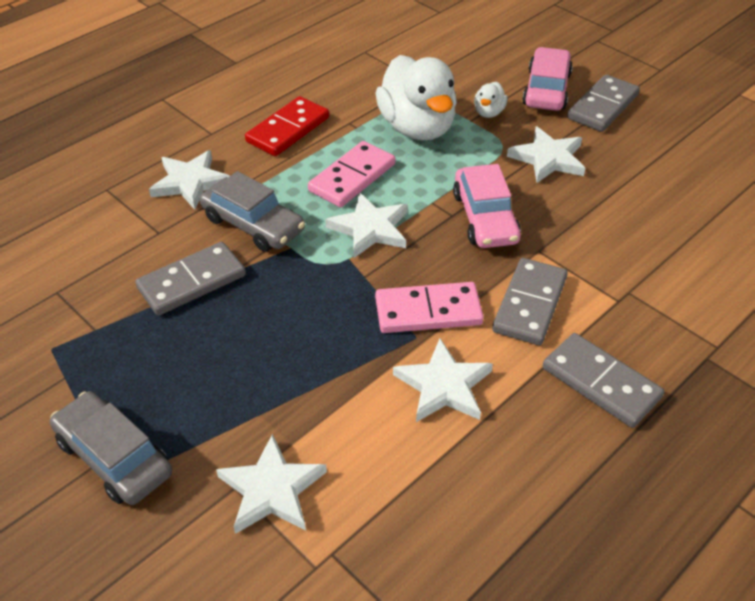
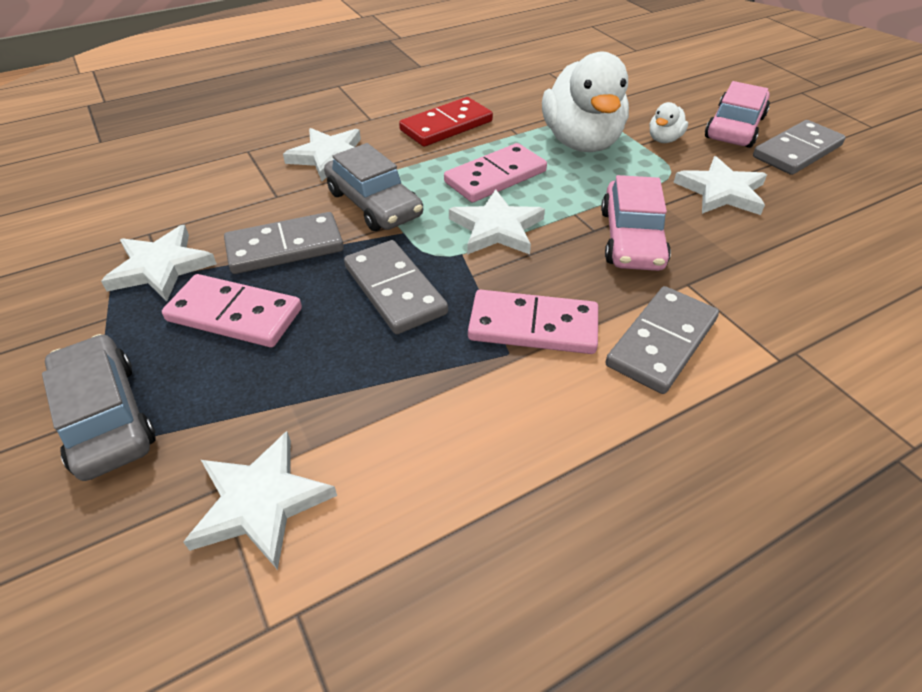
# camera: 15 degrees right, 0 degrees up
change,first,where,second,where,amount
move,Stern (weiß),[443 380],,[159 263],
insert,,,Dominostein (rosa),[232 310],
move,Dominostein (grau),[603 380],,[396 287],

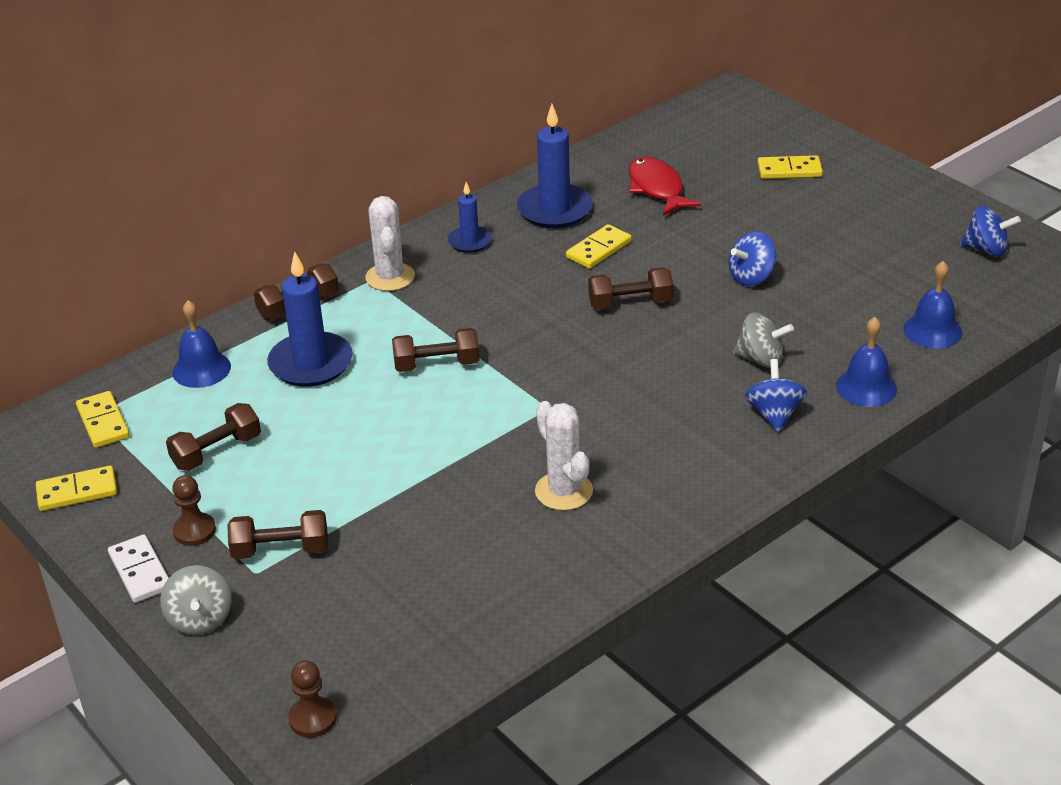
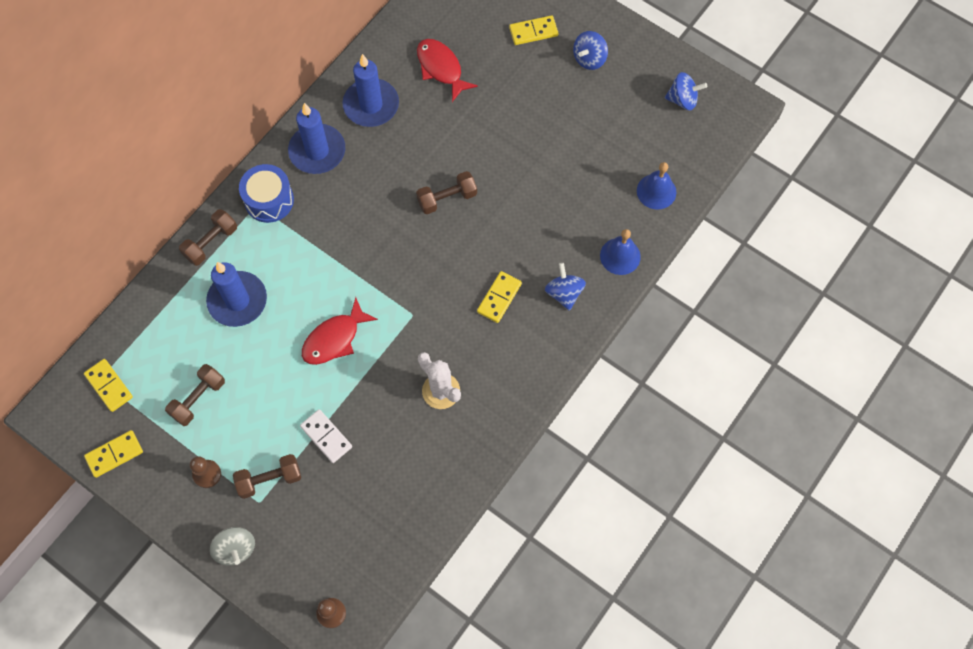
# camera: 15 degrees left, 30 degrees up
change,first,where,second,where,amount
replace,Kaktus (weiß),[390 243],Trommel (blau),[266 193],
resize,Kerze (blau),[470 217],,[316 138],x1.75
move,Dominostein (weiß),[138 568],,[326 436],
insert,,,Fisch (rot),[340 331],
move,Dominostein (gelb),[598 246],,[499 297],
move,Kreisel (blau),[752 258],,[590 50],
delete,Glocke (blau),[201 344],,,
delete,Hantel (braun),[436 350],,,
delete,Kreisel (grau),[763 340],,,

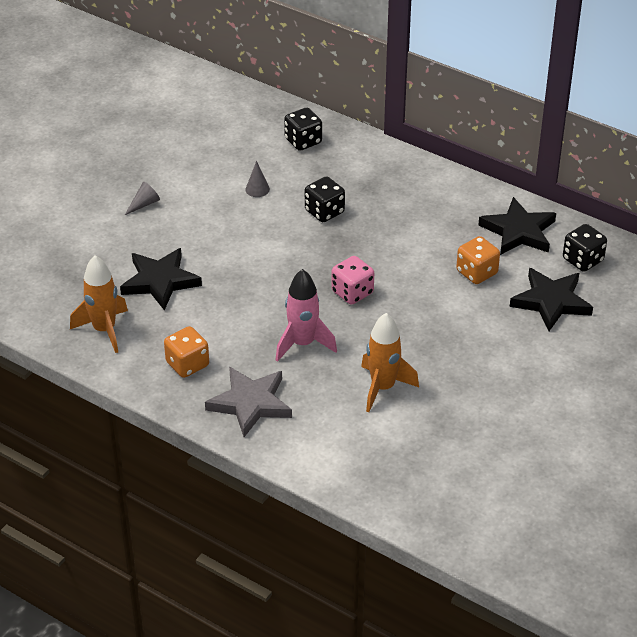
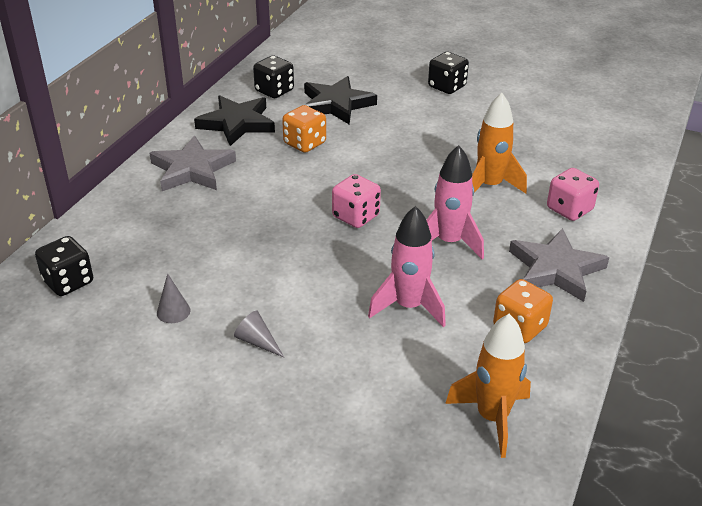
# camera: 100 degrees left, 5 degrees down
change,first,where,second,where,amount
insert,,,Stern (grau),[193 163],
move,Kegel (grau),[142 198],,[259 333],
insert,,,Rakete (rosa),[407 266],
move,Spielwürfel (schwarz),[325 199],,[448 73],
insert,,,Spielwürfel (rosa),[573 194],
delete,Stern (schwarz),[161 279],,,

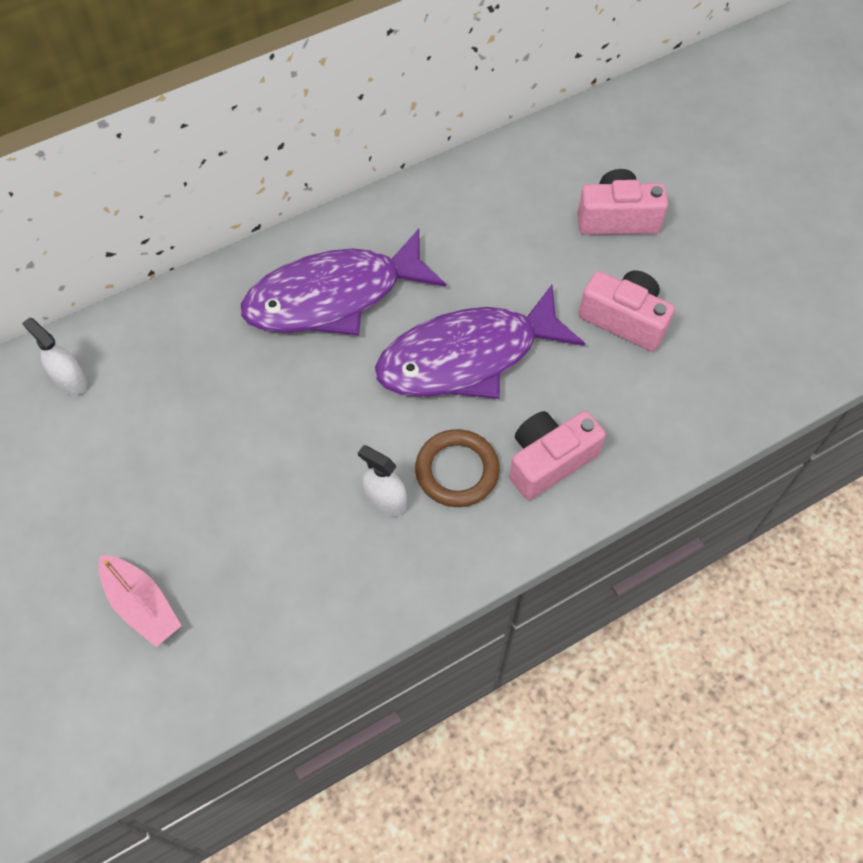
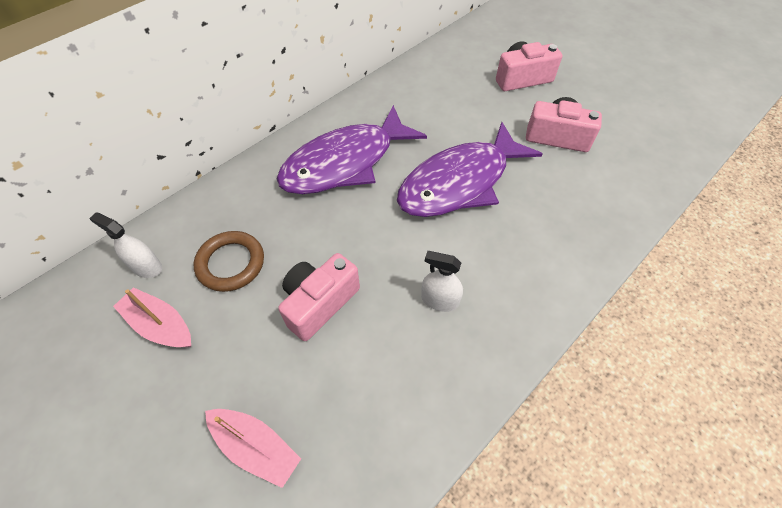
# camera: 15 degrees left, 5 degrees down
change,first,where,second,where,amount
insert,,,Boot (rosa),[152 317],
move,Ring (braun),[457 468],,[228 261],
move,Kamera (rosa),[557 455],,[319 297],

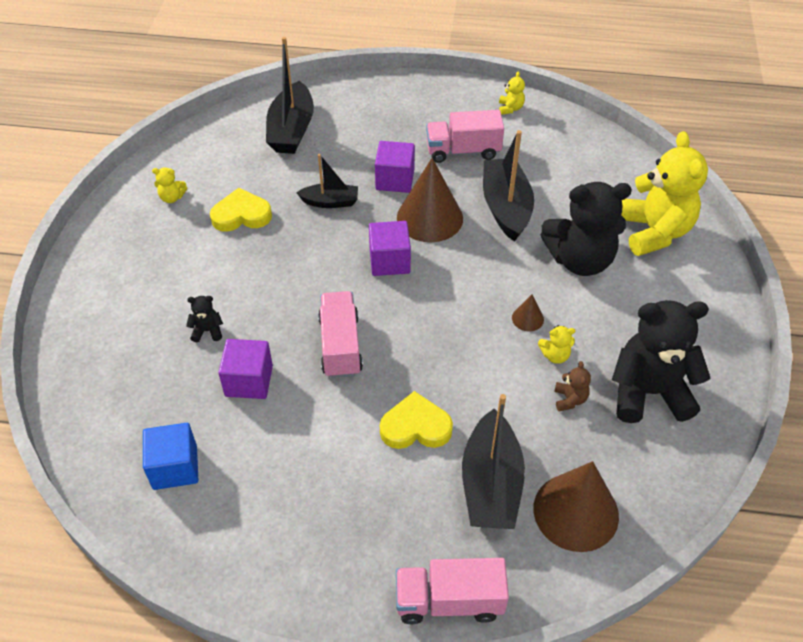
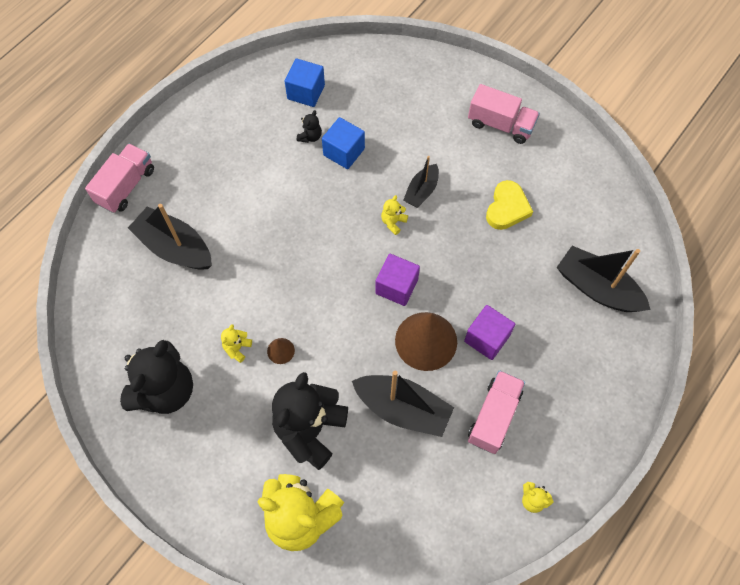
# camera: 120 degrees right, 15 degrees up
change,first,where,second,where,amount
move,Teddybär (schwarz),[204 319],,[309 126],
recolor,Kubus (lila),[245 369],Kubus (blau),[343 143],
move,Teddybär (gelb),[169 185],,[394 215],
move,Boot (schwarz),[327 181],,[421 182],
move,Lastwagen (rosa),[340 334],,[504 114],
delete,Herz (gelb),[416 420],,,
delete,Kegel (braun),[576 506],,,
delete,Teddybär (braun),[572 386],,,

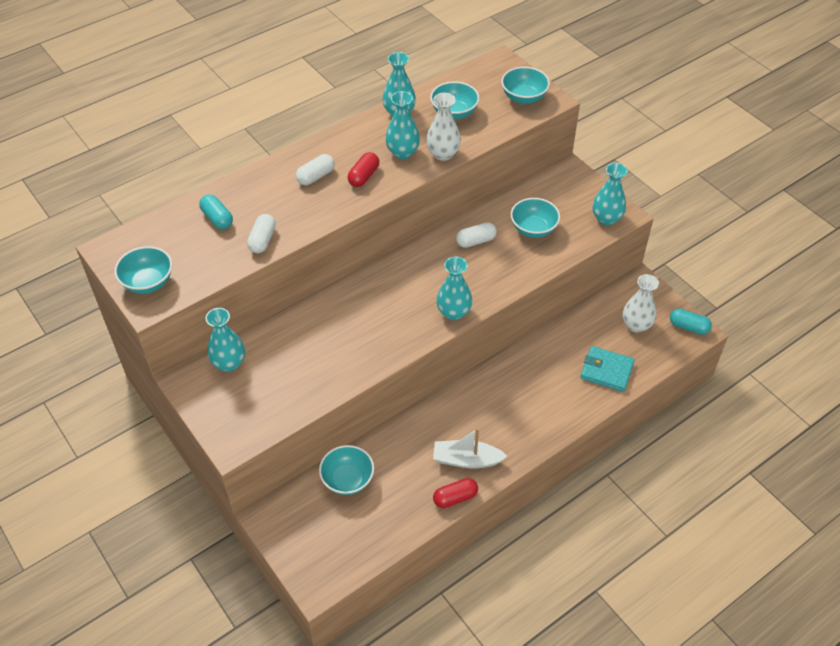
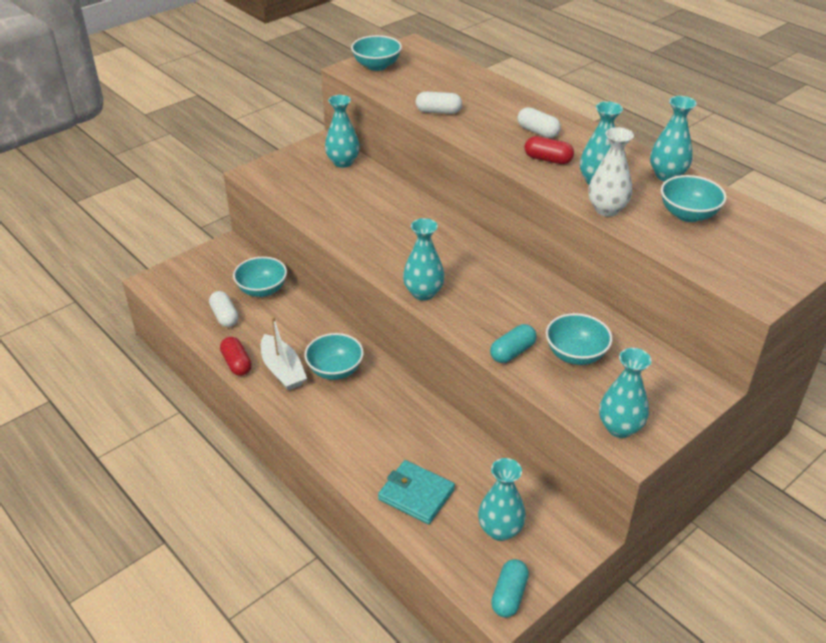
# camera: 85 degrees right, 10 degrees down
change,first,where,second,where,amount
move,Kapsel (weiß),[476 235],,[223 309],
rotate,Boot (weiß),[470 448],,[284 353],150 degrees clockwise
move,Schüssel (türkis),[525 85],,[334 356],
rotate,Geldbörse (türkis),[607 369],,[416 492],75 degrees counterclockwise
recolor,Vase (weiß),[641 303],Vase (türkis),[502 499],
move,Kapsel (türkis),[216 211],,[513 343],

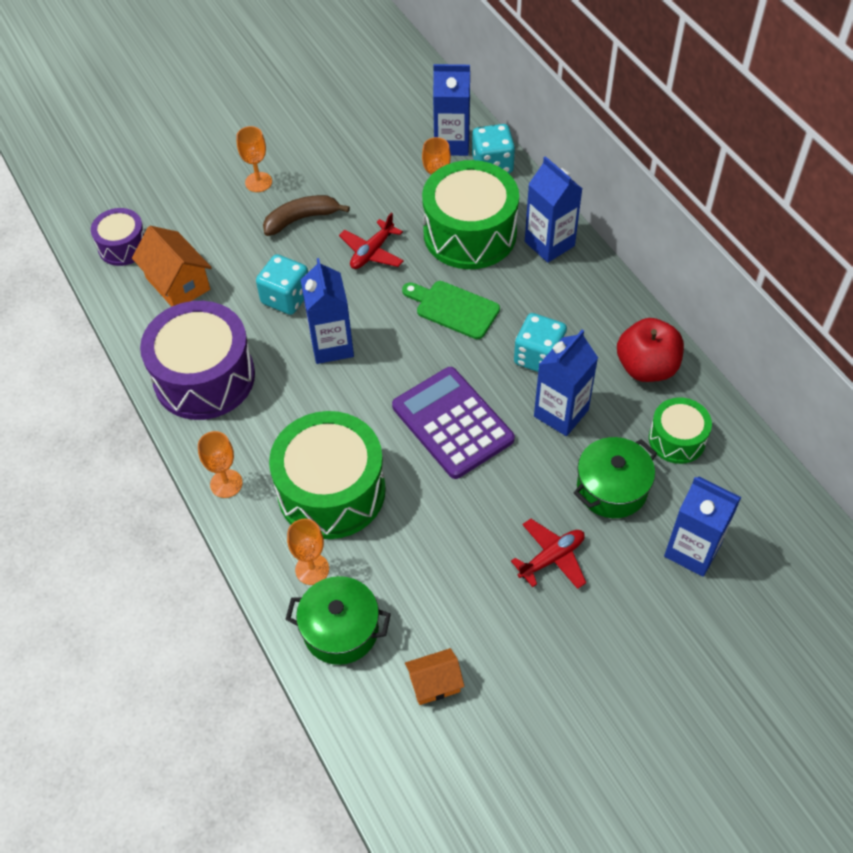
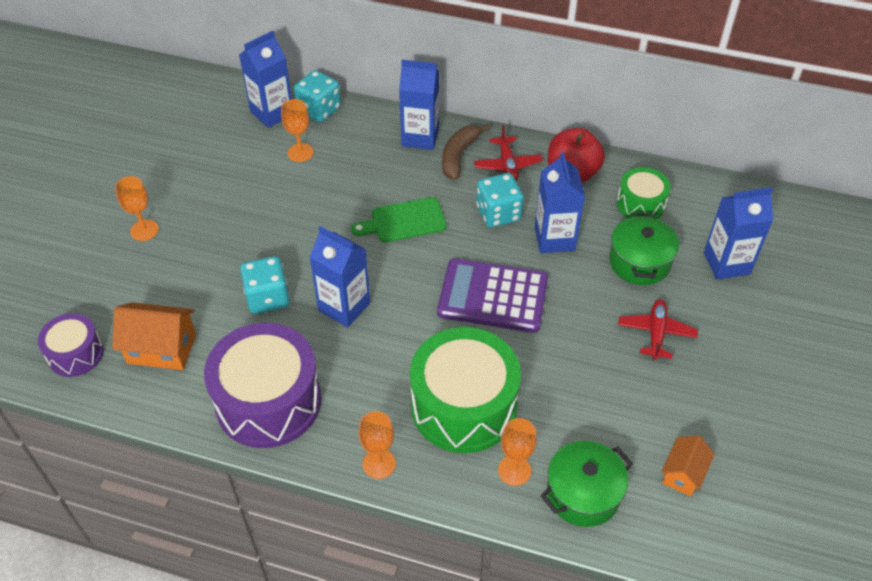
# camera: 45 degrees left, 5 degrees down
change,first,where,second,where,amount
move,Banane (braun),[306 215],,[466 152],
move,Flugzeug (rot),[371 240],,[508 153],
delete,Trommel (grün),[470 214],,,

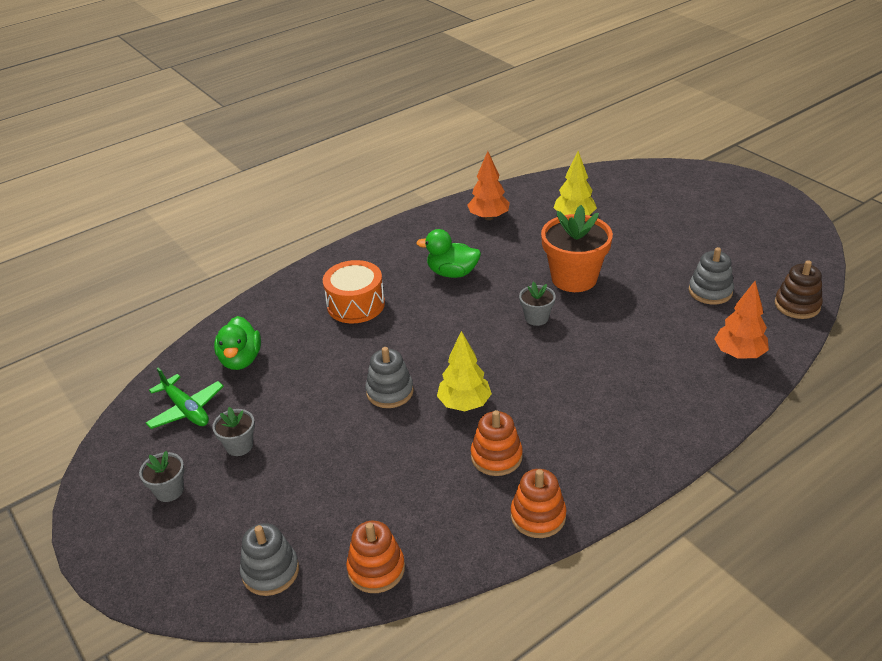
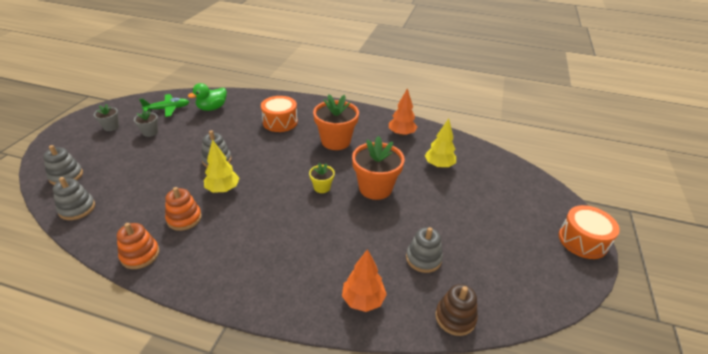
# camera: 50 degrees right, 0 degrees up
change,first,where,second,where,amount
recolor,Stapelspielzeug (orange),[375 557],Stapelspielzeug (grau),[74 198],
rotate,Flugzeug (grün),[185 398],,[164 105],120 degrees counterclockwise
recolor,Blumentopf (grau),[537 304],Blumentopf (gelb),[322 178],
replace,Ente (grün),[448 253],Blumentopf (orange),[336 122],
insert,,,Trommel (orange),[589 232],

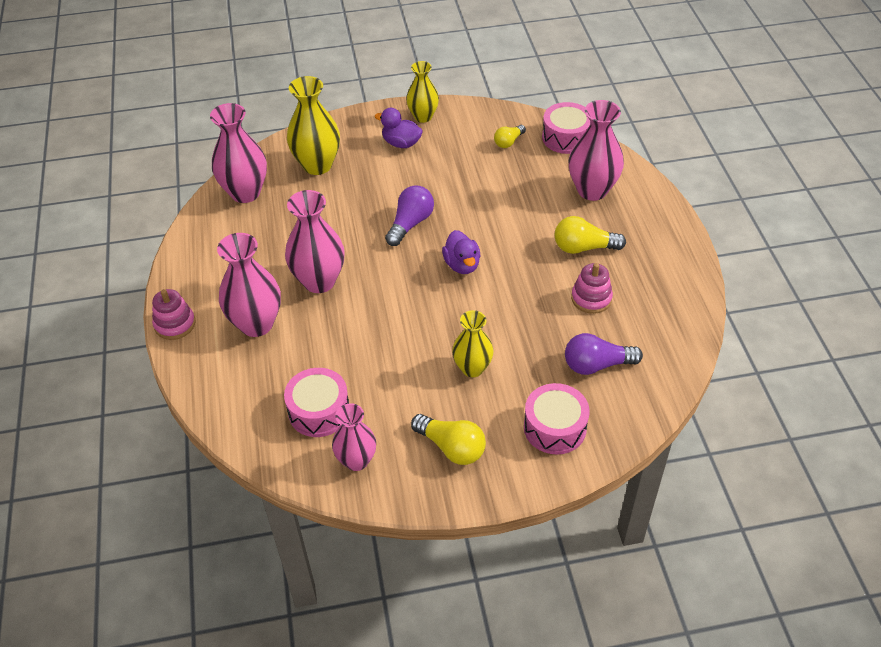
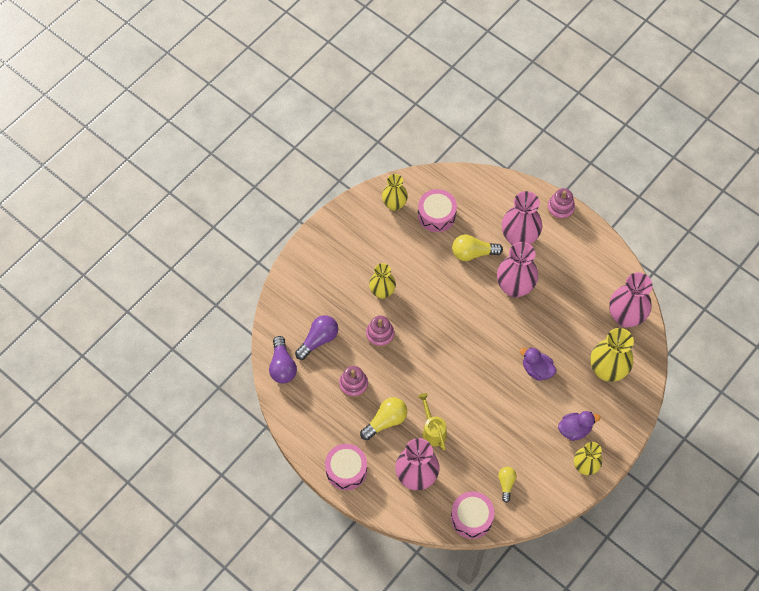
# camera: 140 degrees right, 15 degrees up
change,first,where,second,where,amount
move,Glühbirne (lila),[409 215],,[283 360],
move,Trommel (rosa),[557 419],,[346 467],
insert,,,Stapelspielzeug (rosa),[380 332],
recolor,Vase (rosa),[354 437],Vase (gelb),[395 192],
insert,,,Gießkanne (gelb),[432 421],
move,Glühbirne (gelb),[448 439],,[477 248],
move,Ente (lila),[461 252],,[538 364],

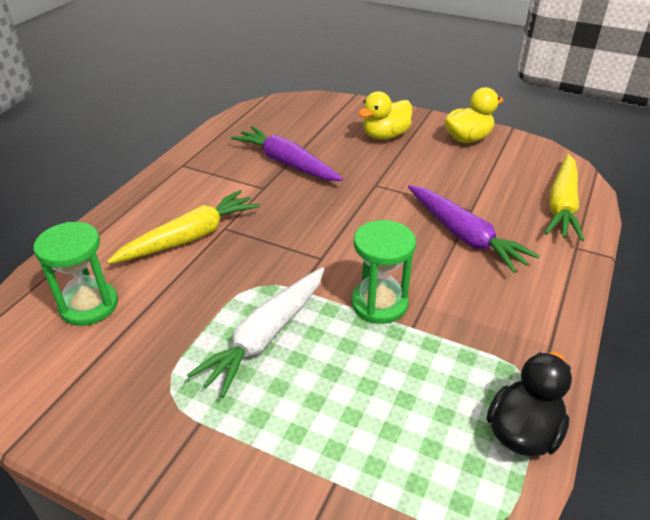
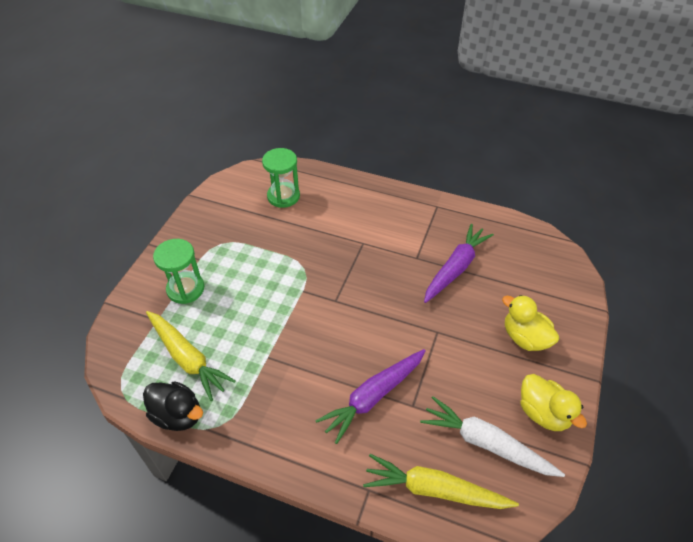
# camera: 85 degrees right, 10 degrees up
change,first,where,second,where,amount
move,Karotte (gelb),[183 227],,[191 356],
move,Sanduhr (grün),[383 272],,[178 271],
move,Karotte (weiß),[255 332],,[492 436],

